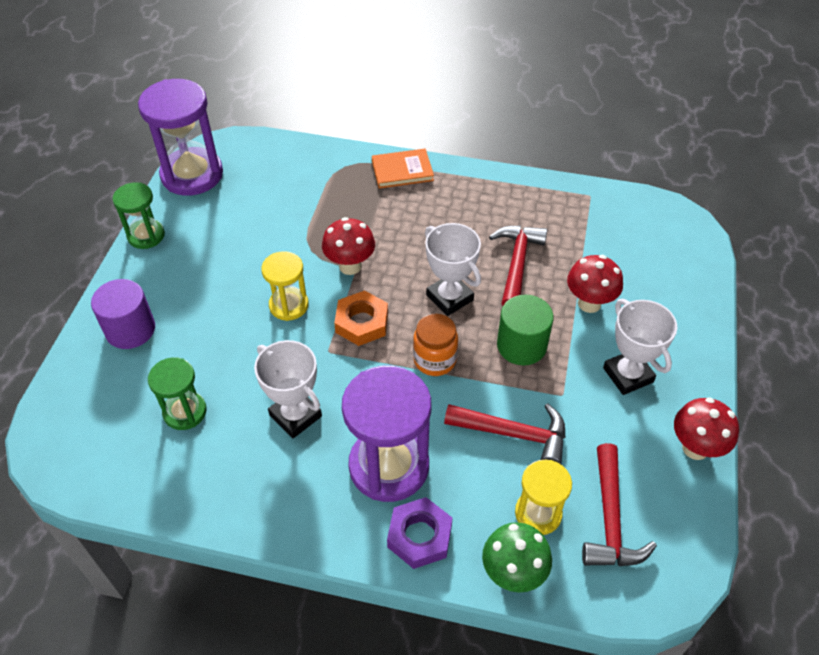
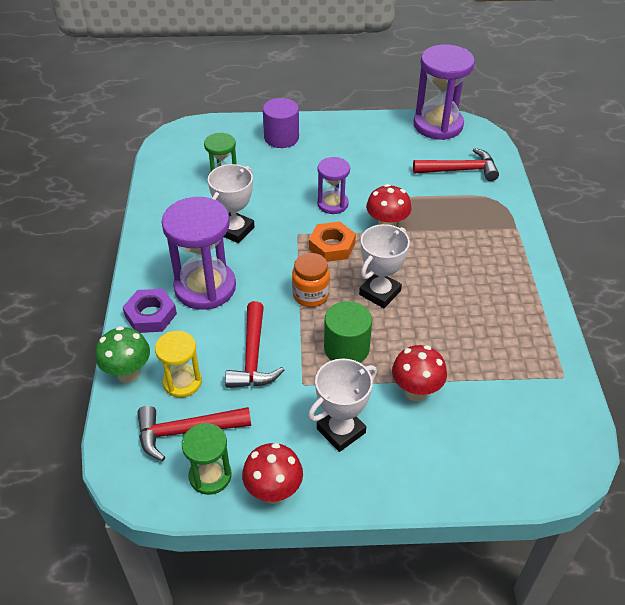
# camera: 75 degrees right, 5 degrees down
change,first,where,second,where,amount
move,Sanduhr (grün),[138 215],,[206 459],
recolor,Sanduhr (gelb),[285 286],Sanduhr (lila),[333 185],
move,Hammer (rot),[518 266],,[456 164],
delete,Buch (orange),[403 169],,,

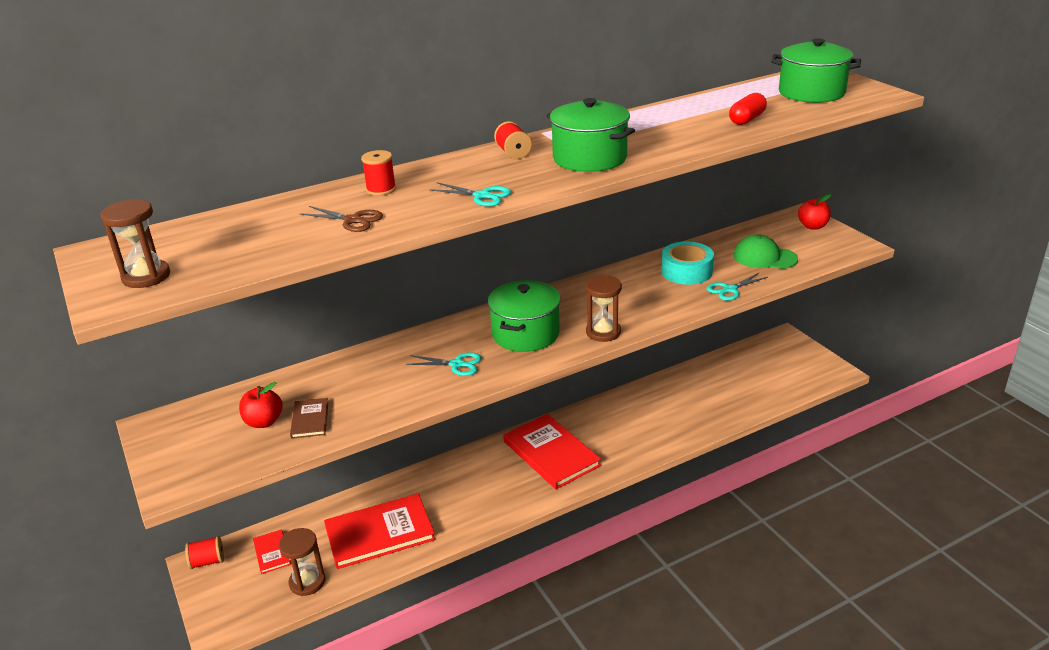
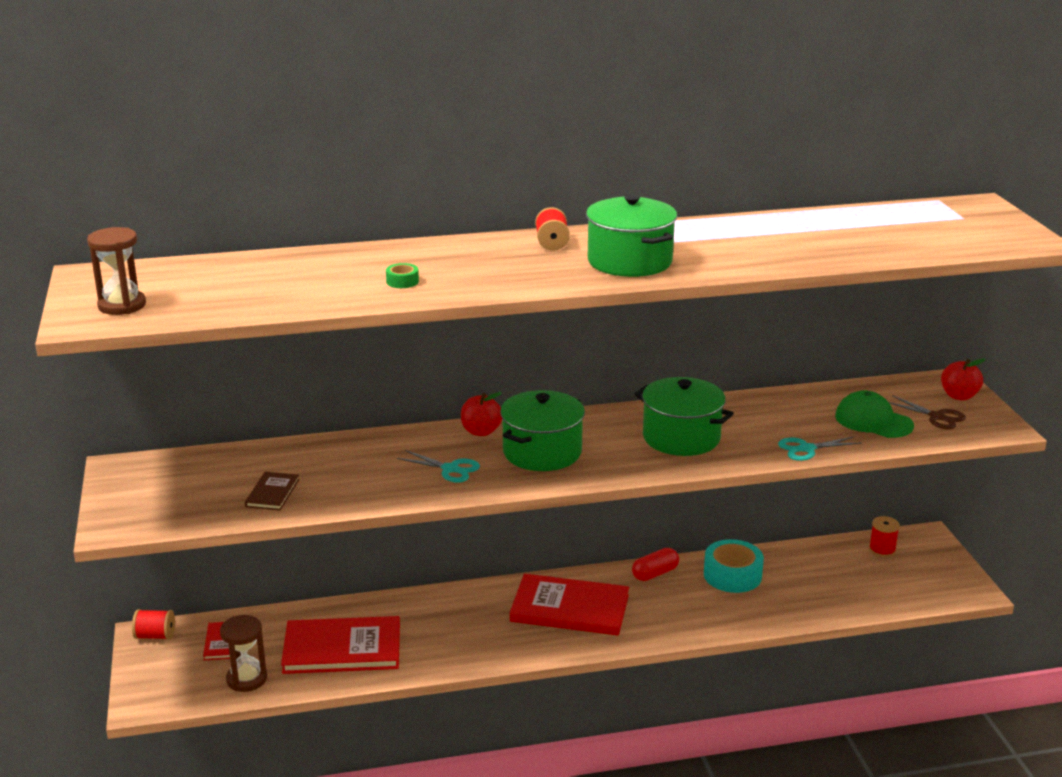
# camera: 15 degrees right, 5 degrees down
change,first,where,second,where,amount
insert,,,Klebeband (grün),[402 275],
move,Apfel (rot),[261 405],,[481 414],
rotate,Buch (rot),[552 451],,[569 605],60 degrees counterclockwise
move,Kapsel (rot),[748 109],,[655 564],
move,Kochtopf (grün),[816 70],,[684 416],
move,Klebeband (türkis),[687 263],,[734 566],
move,Garnrolle (rot),[378 173],,[884 536],
move,Schere (braun),[341 219],,[927 412],
delete,Schere (türkis),[470 194],,,
delete,Sanduhr (braun),[604 308],,,

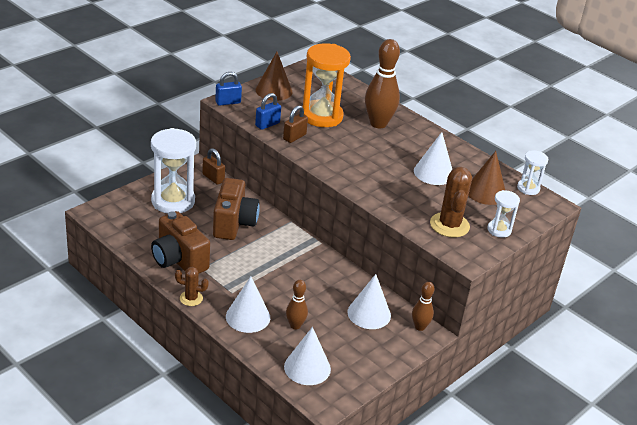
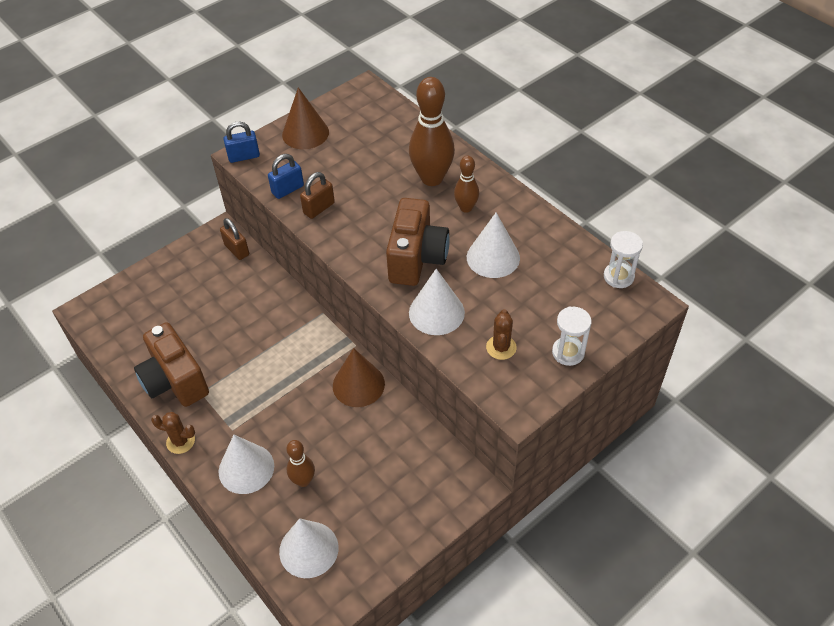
# camera: 10 degrees right, 15 degrees up
change,first,where,second,where,amount
move,Kegel (braun),[486 178],,[359 377],
move,Kamera (braun),[236 209],,[418 242],
move,Kegel (weiß),[369 301],,[437 302],
move,Bowlingkegel (braun),[423 306],,[466 184],
resize,Kaktus (braun),[451 202],,[501 334],x0.57
delete,Sanduhr (weiß),[173 170],,,
delete,Sanduhr (orange),[326 85],,,

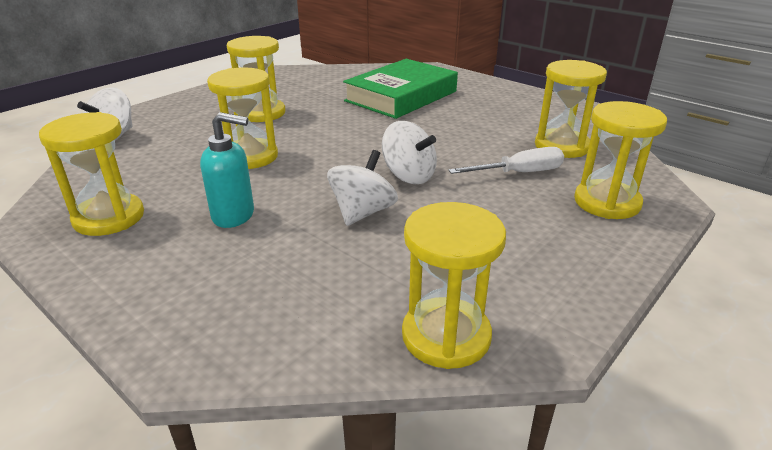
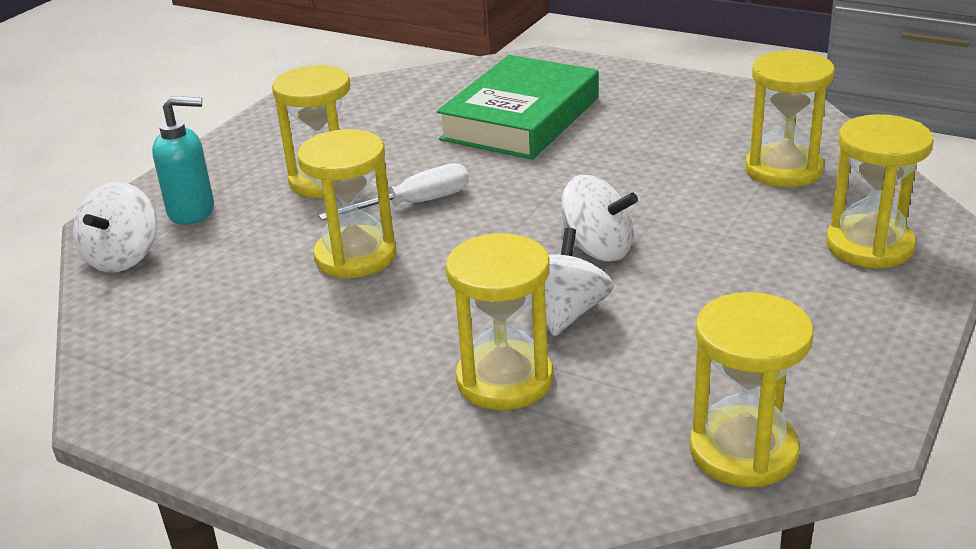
# camera: 10 degrees left, 0 degrees up
change,first,where,second,where,amount
move,Seifenspender (türkis),[227 170],,[183 160],
move,Schraubenzieher (weiß),[506 160],,[394 191],
move,Sanduhr (gelb),[91 174],,[499 321],

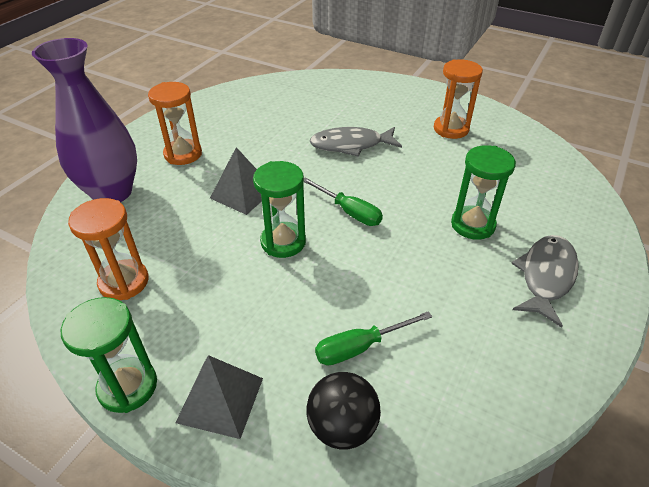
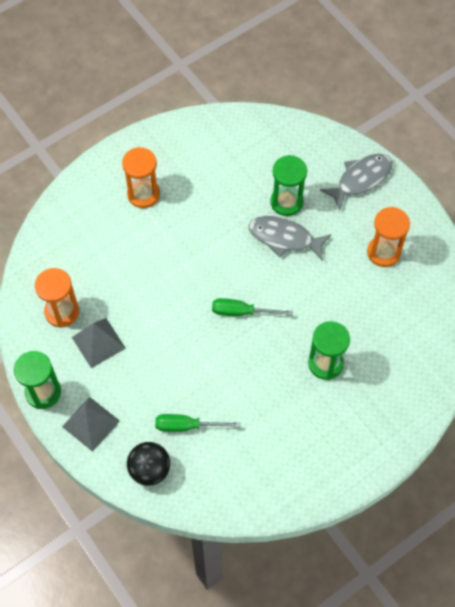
# camera: 25 degrees right, 20 degrees up
change,first,where,second,where,amount
move,Pyramide (grau),[236 181],,[99 343],
rotate,Schraubenzieher (grün),[343 201],,[252 307],120 degrees clockwise
move,Sanduhr (grün),[279 209],,[288 185],
move,Fisch (grau),[545 281],,[356 182],
delete,Vase (lila),[84 120],,,

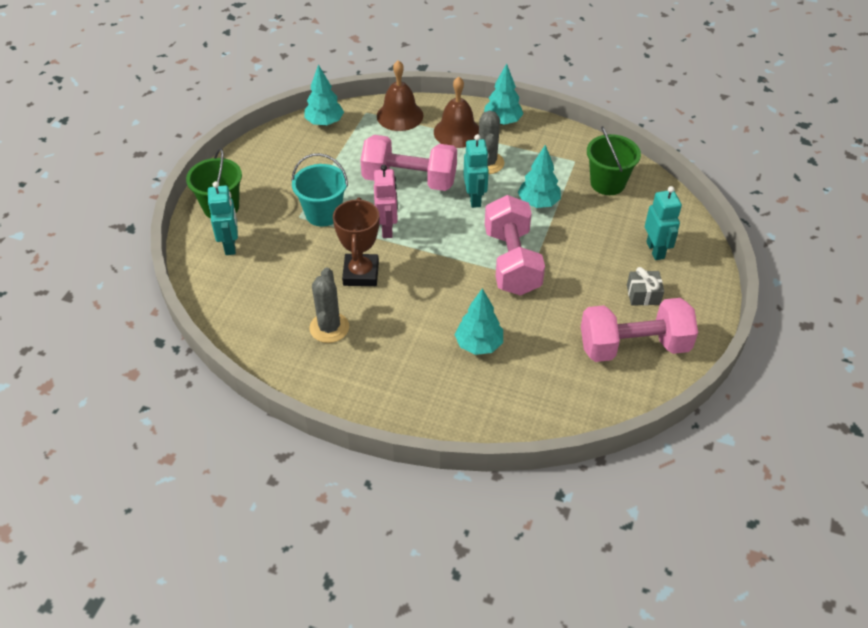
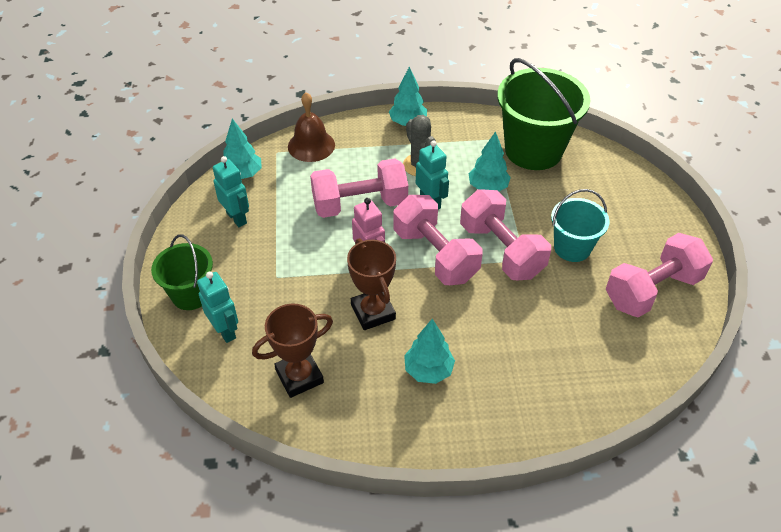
# camera: 25 degrees left, 0 degrees up
change,first,where,second,where,amount
move,Roboter (türkis),[663 223],,[231 191],
insert,,,Pokal (braun),[292 351],
insert,,,Hantel (rosa),[438 240],
move,Baum (türkis),[478 321],,[429 351],
resize,Eimer (grün),[614 160],,[543 114],x1.75
move,Eimer (türkis),[319 190],,[580 225],
delete,Kaktus (grau),[329 305],,,
delete,Glocke (braun),[456 112],,,
delete,Geschenk (grau),[645 286],,,

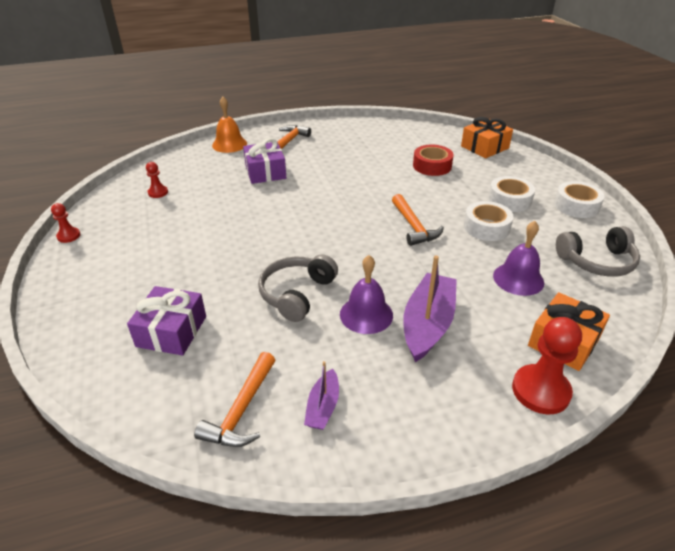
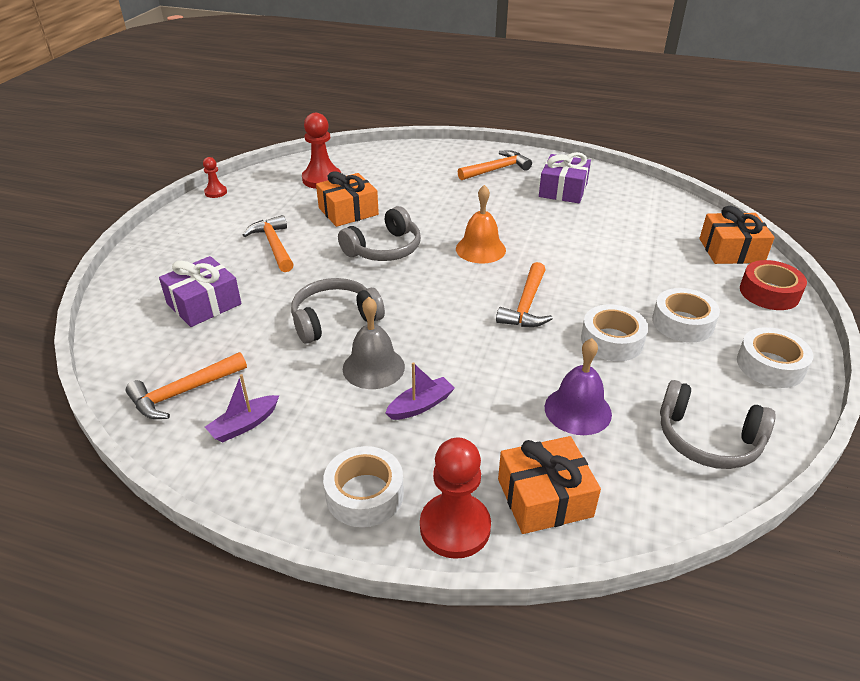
# camera: 35 degrees right, 0 degrees up
change,first,where,second,where,amount
insert,,,Hammer (orange),[268 243],
resize,Bauer (rot),[157 180],,[321 151],x1.86
insert,,,Geschenk (orange),[347 199],
insert,,,Klebeband (weiß),[363 486],
insert,,,Kopfhörer (grau),[379 233],
recolor,Glocke (lila),[366 294],Glocke (grau),[374 343],
resize,Boot (lila),[430 309],,[420 391],x0.53
move,Glocke (orange),[229 125],,[481 224],
move,Geschenk (lila),[264 161],,[565 177],
move,Klebeband (rot),[433 160],,[773 285],

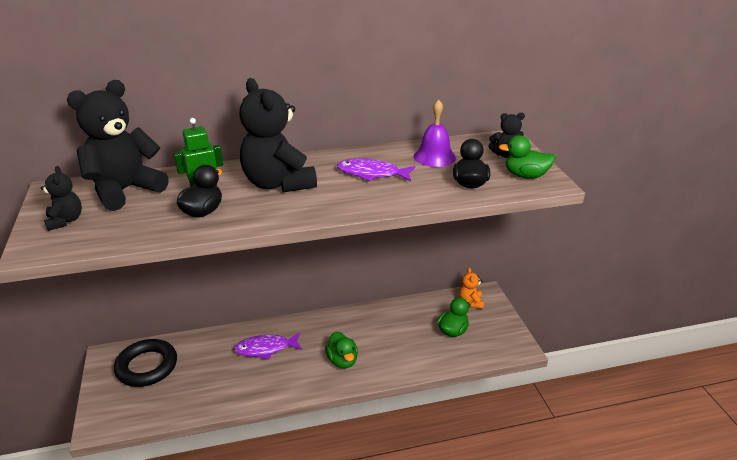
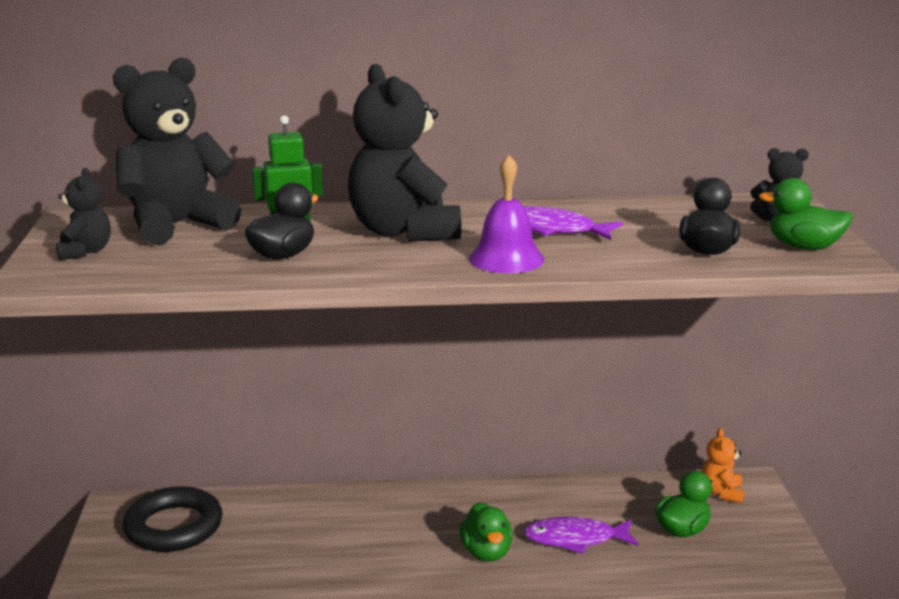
# camera: 10 degrees right, 10 degrees down
change,first,where,second,where,amount
move,Glocke (lila),[435 133],,[506 214],
move,Fisch (lila),[268 346],,[581 535],

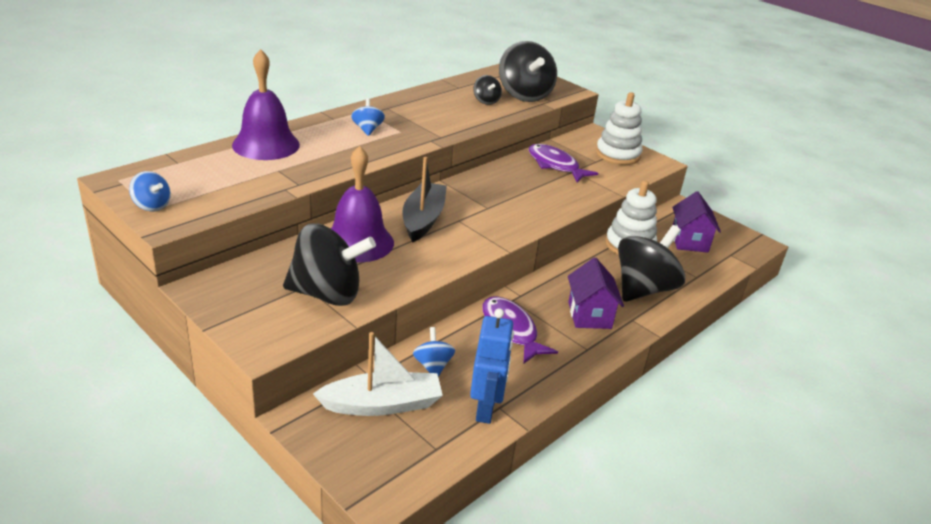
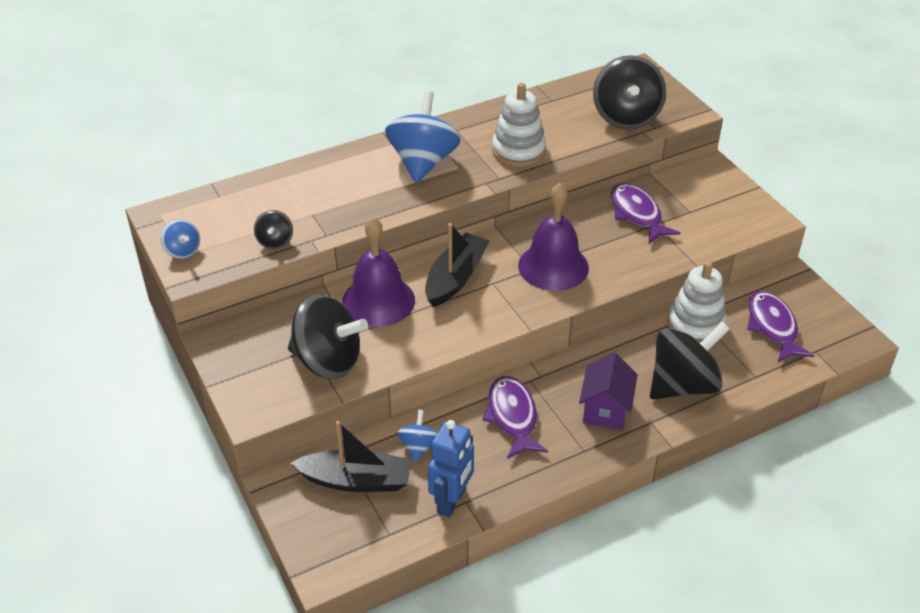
# camera: 20 degrees right, 10 degrees up
change,first,where,second,where,amount
move,Kreisel (schwarz),[488 90],,[273 229],
recolor,Boot (weiß),[378 374],Boot (schwarz),[351 456],
resize,Kreisel (blau),[368 117],,[422 137],x2.09
move,Stapelspielzeug (weiß),[619 128],,[519 125],
move,Glocke (lila),[266 104],,[553 237],
replace,Haus (lila),[696 222],Fisch (lila),[780 326],

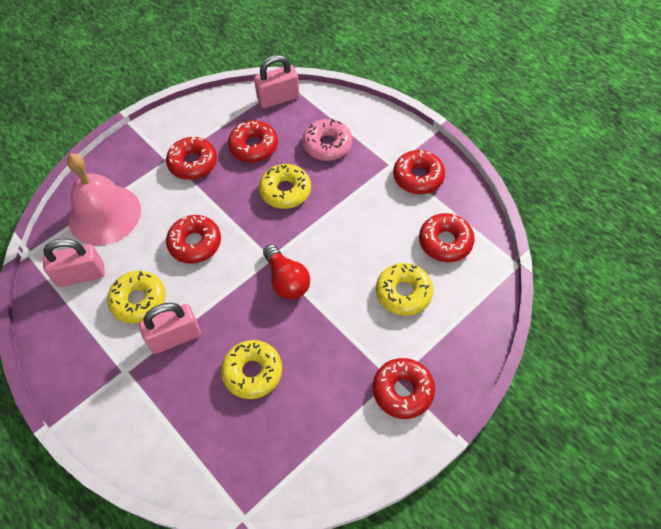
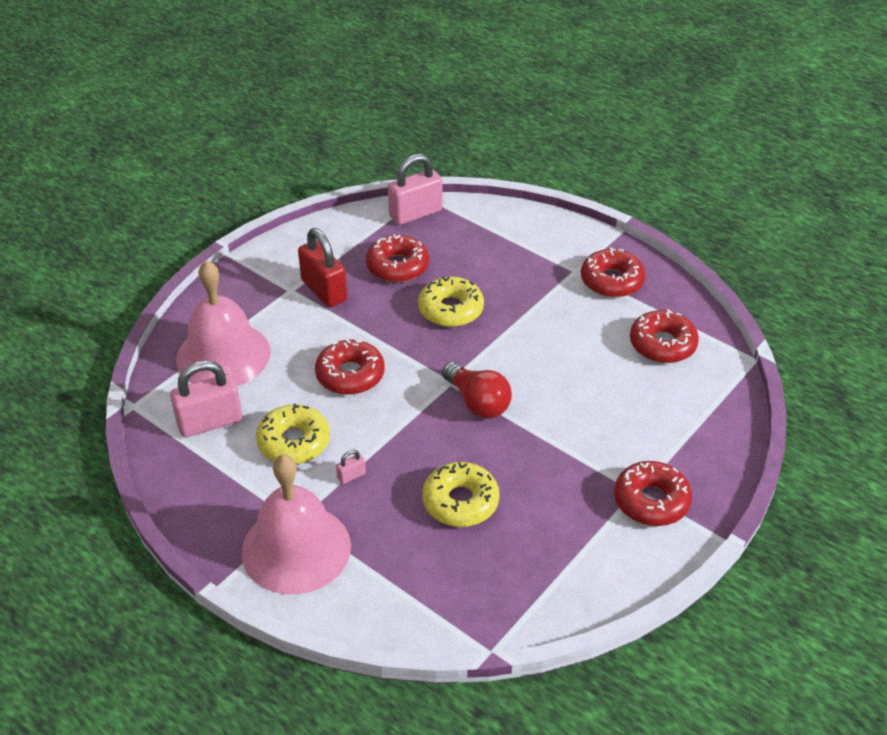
# camera: 10 degrees left, 15 degrees down
change,first,where,second,where,amount
insert,,,Glocke (rosa),[296 525],
replace,Donut (rot),[191 158],Vorhängeschloss (rot),[322 267],
resize,Vorhängeschloss (rosa),[170 328],,[351 467],x0.43
delete,Donut (rosa),[327 140],,,
delete,Donut (gelb),[404 289],,,

